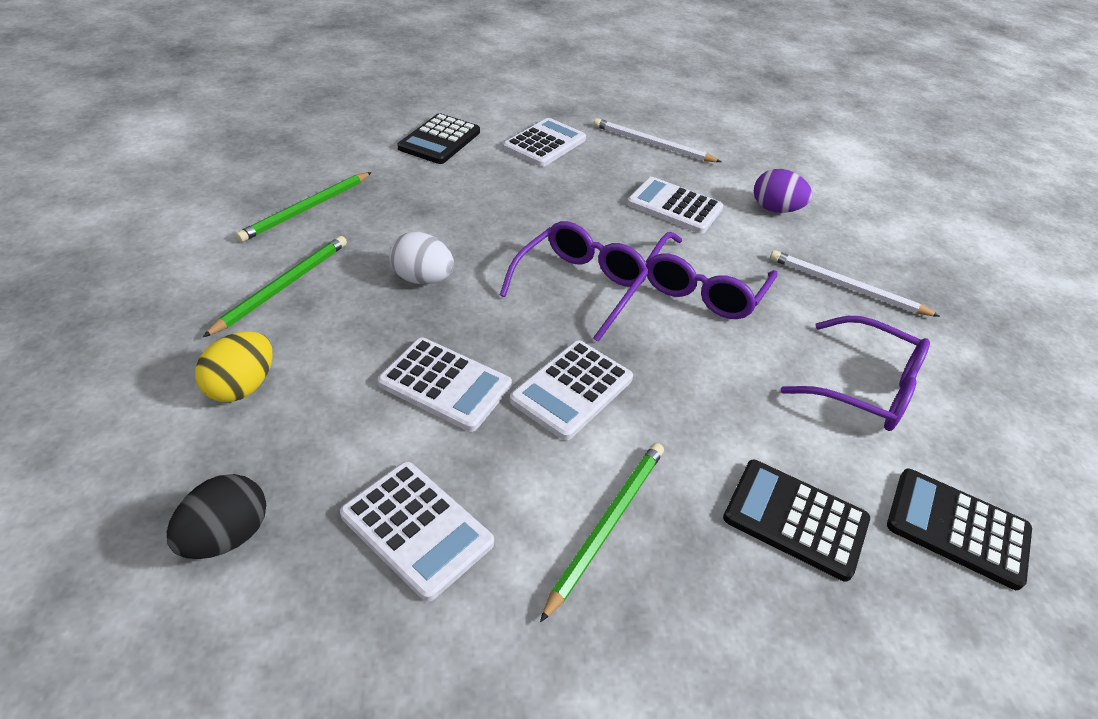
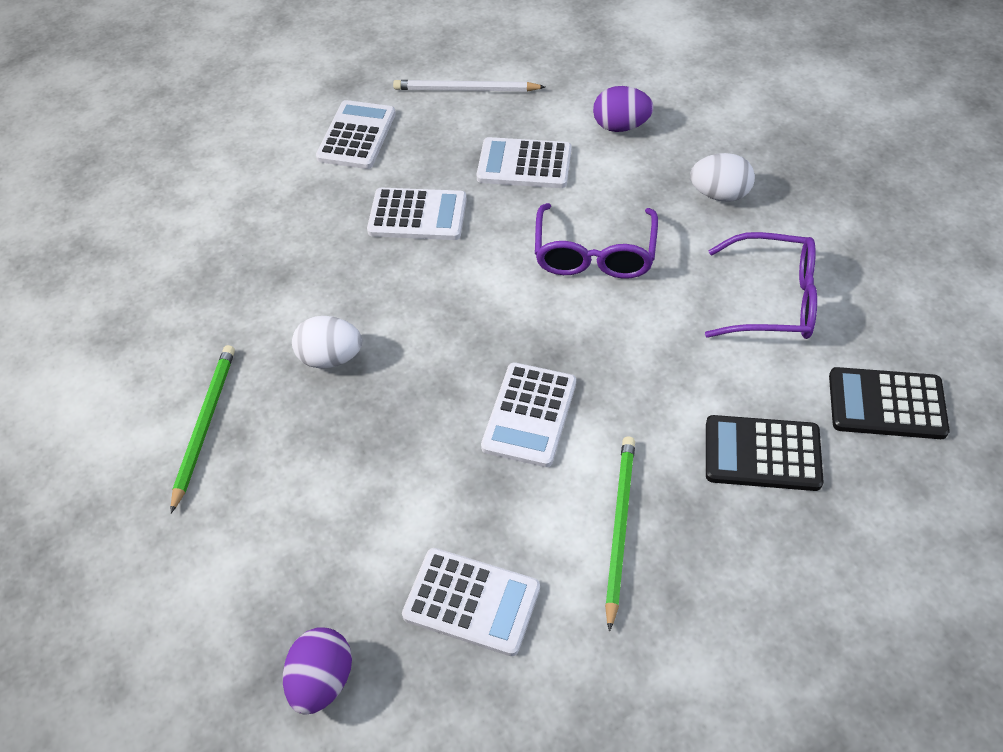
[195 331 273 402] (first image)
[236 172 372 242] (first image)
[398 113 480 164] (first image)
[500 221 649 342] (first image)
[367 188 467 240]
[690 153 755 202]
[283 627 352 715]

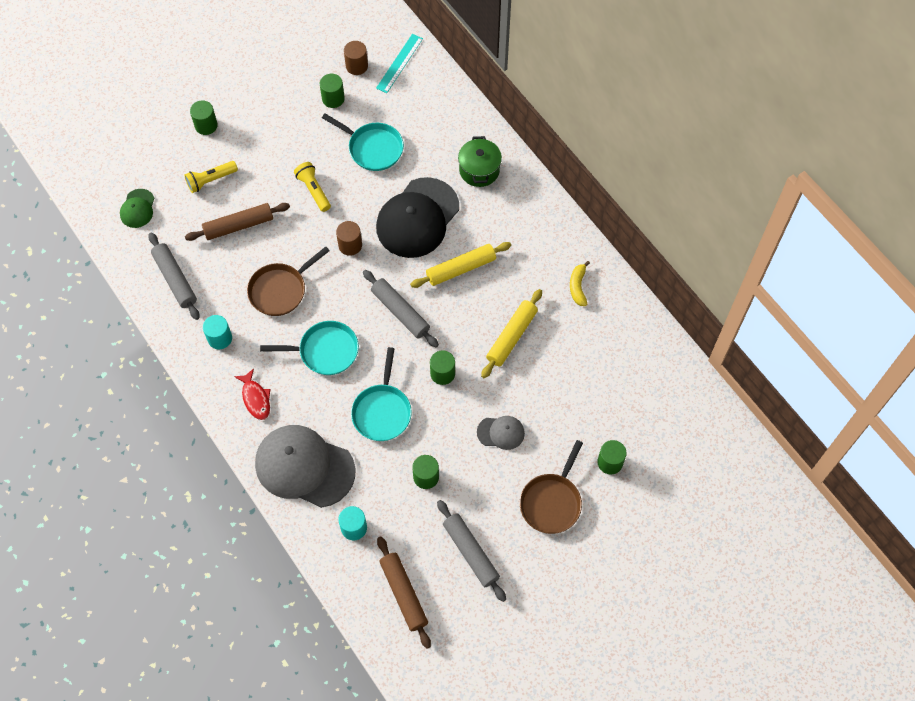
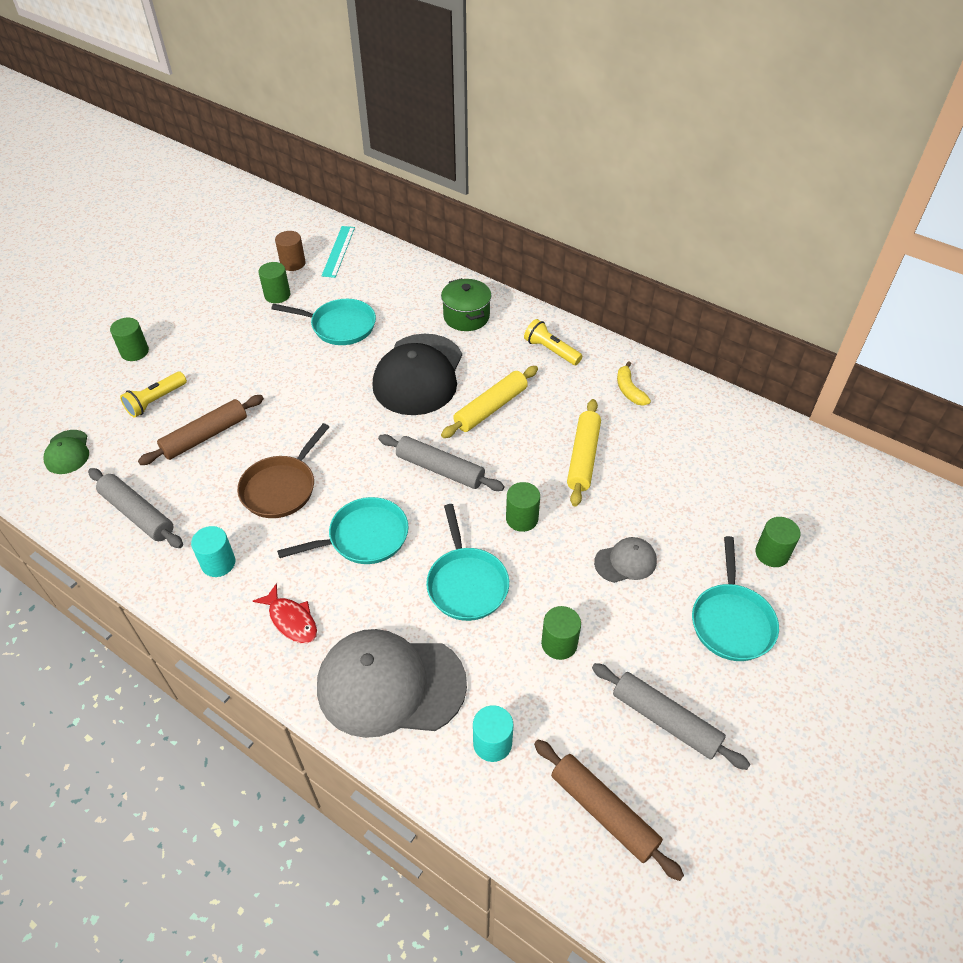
[336 221 362 256] (first image)
[524 319 582 365]
[692 536 779 661]

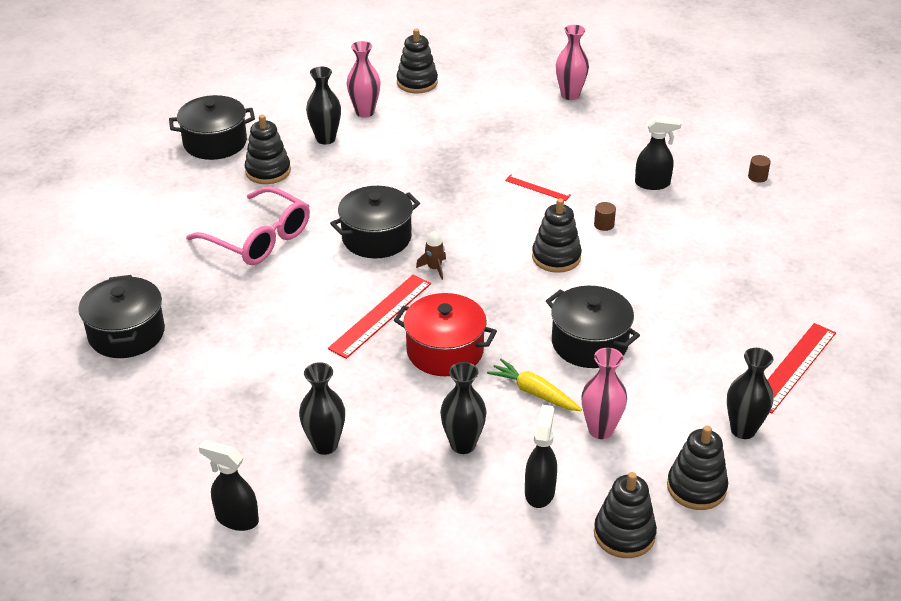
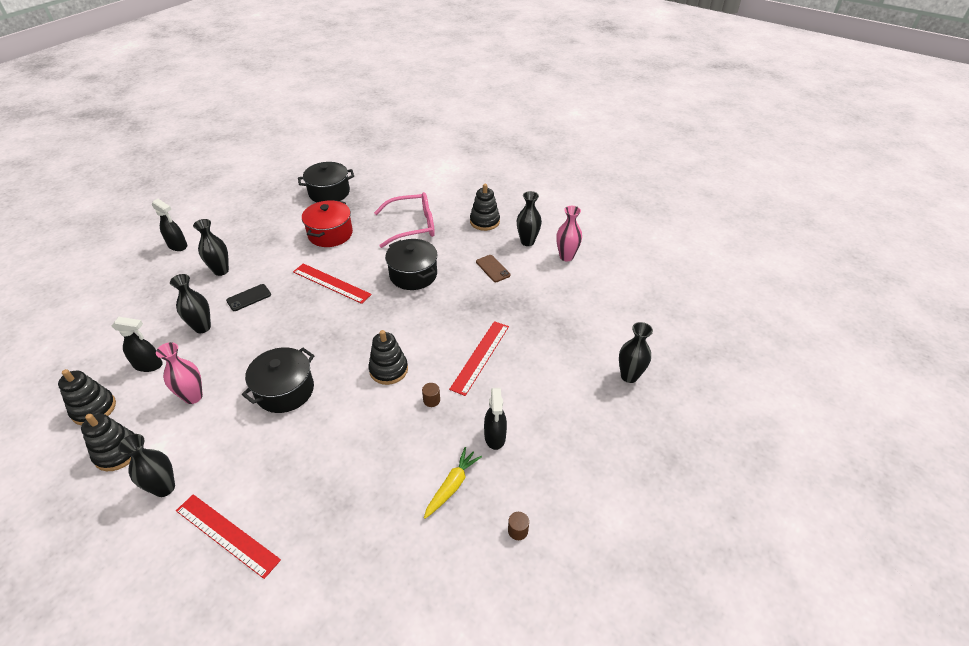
[169 95 255 160] (first image)
[396 29 438 93] (first image)
[416 231 446 280] (first image)
[226 284 271 311]
[476 255 510 282]
[302 200 353 247]
[424 447 482 519]
[619 322 653 383]
[374 192 435 248]
[152 199 187 251]
[449 321 509 396]

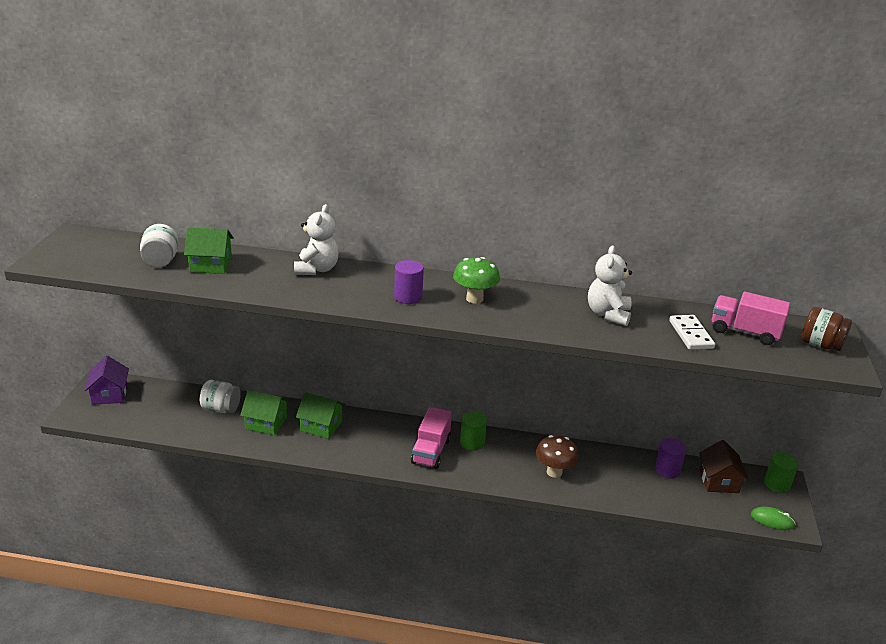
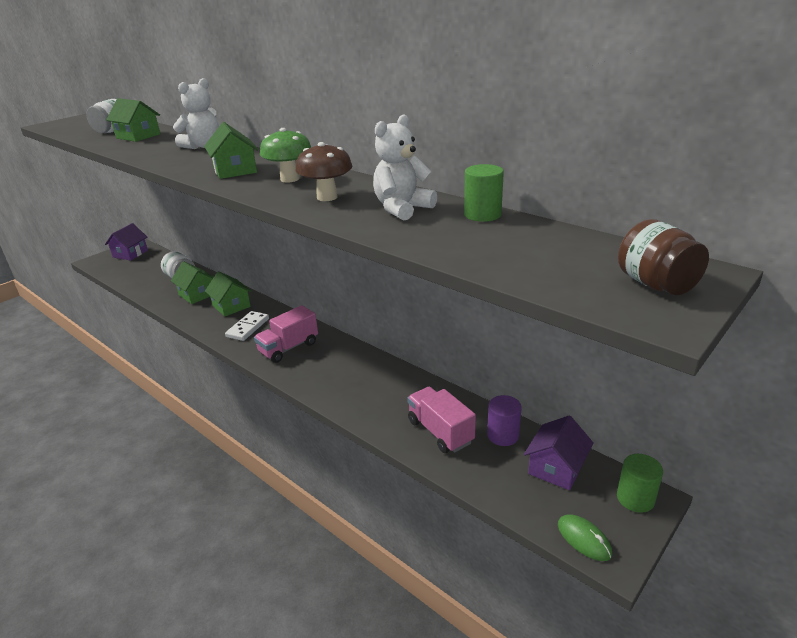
[464 164 504 222]
[295 142 352 201]
[225 311 269 341]
[407 387 476 453]
[204 122 258 179]
[524 416 594 490]

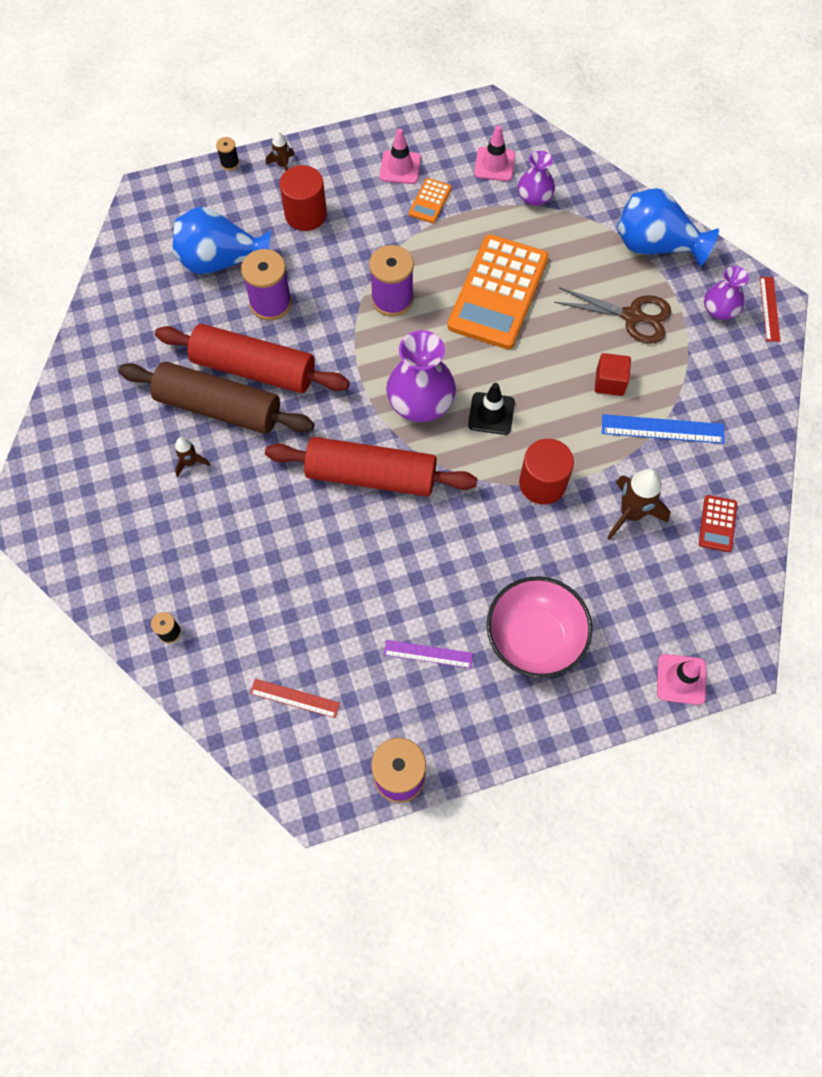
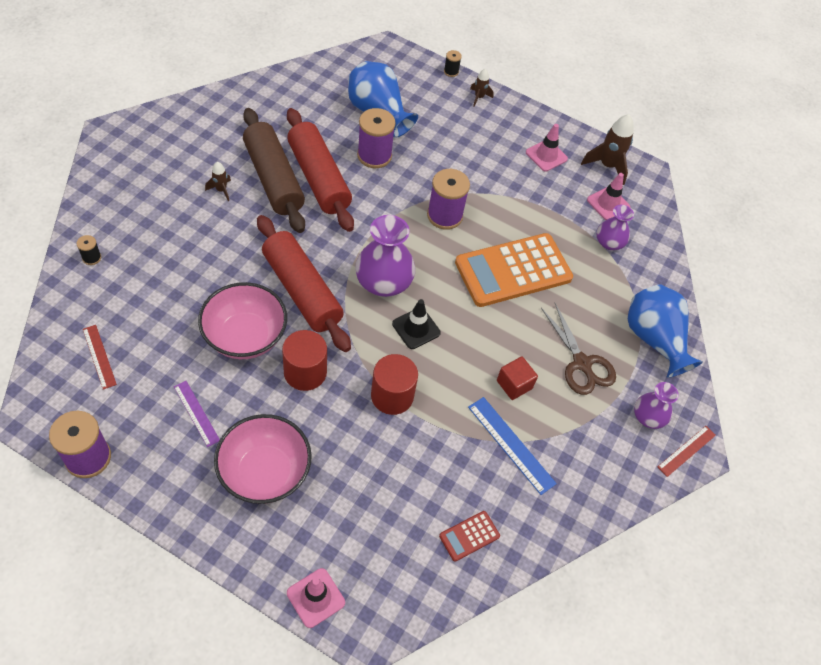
[409 178 452 223] (first image)
[198 282 287 359]
[282 330 327 391]
[581 114 634 185]

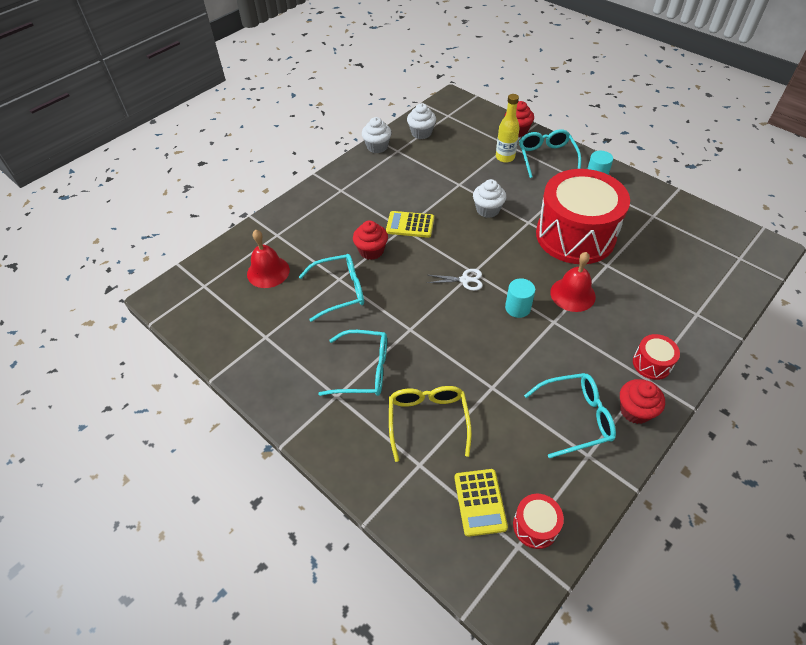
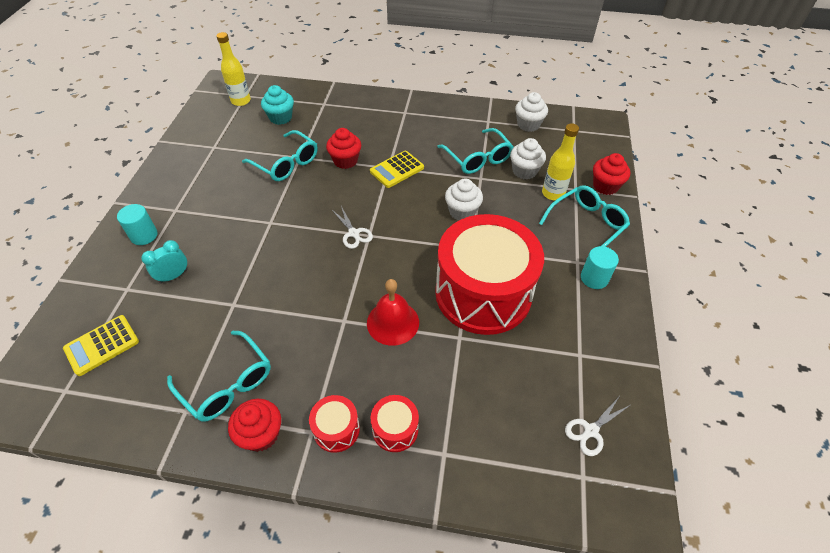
[216 32 251 106]
[565 397 630 456]
[437 128 514 174]
[510 138 546 179]
[117 204 158 245]
[371 395 419 452]
[261 85 294 125]
[141 240 188 284]
[370 151 424 188]

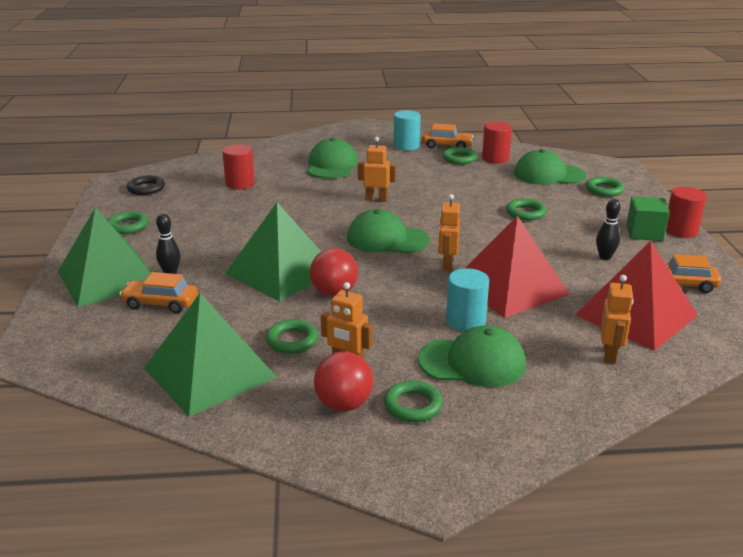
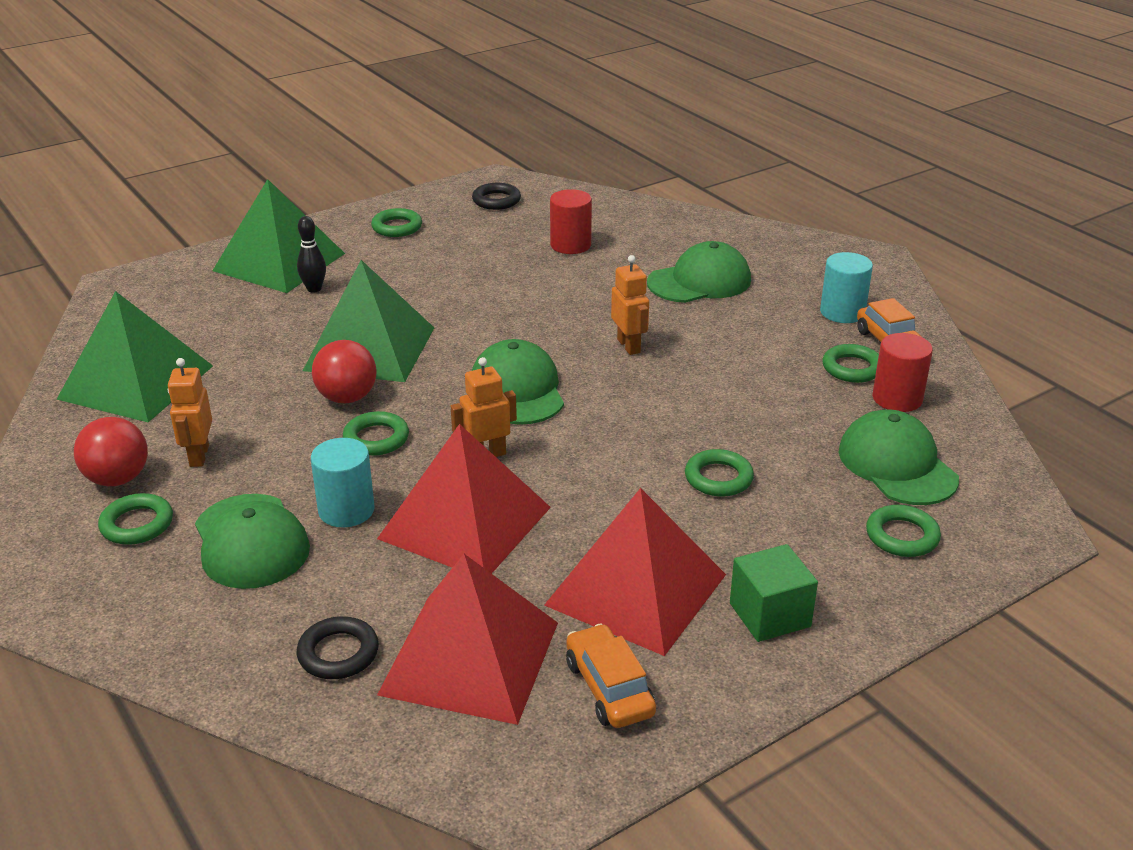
[119 272 198 313] (first image)
[666 187 707 238] (first image)
[343 411 409 456]
[544 488 726 656]
[297 616 379 679]

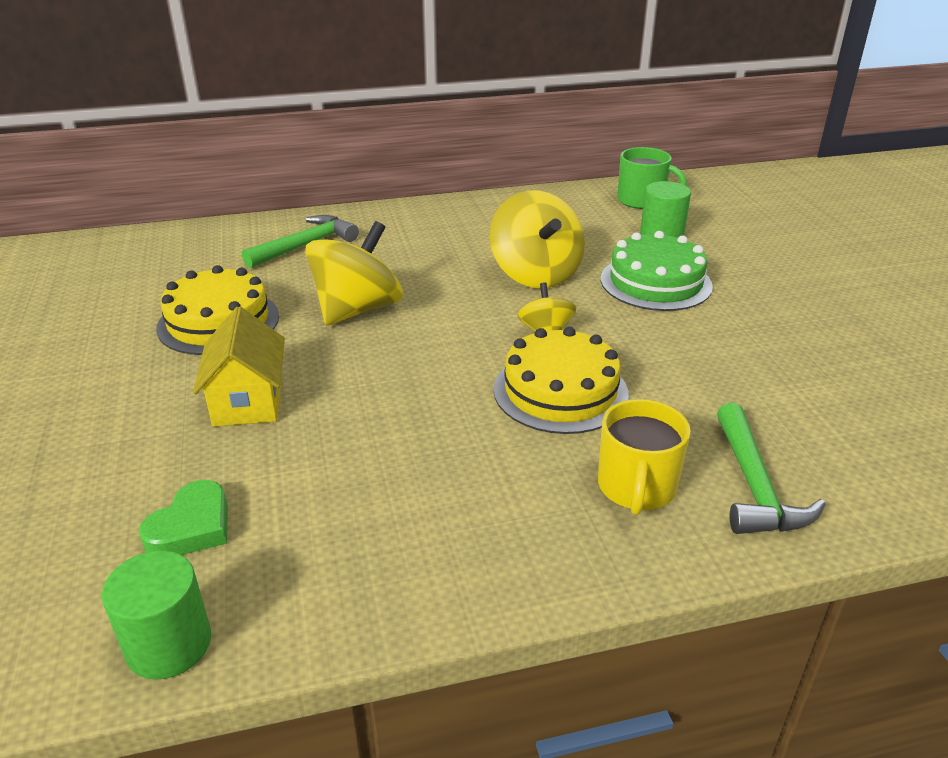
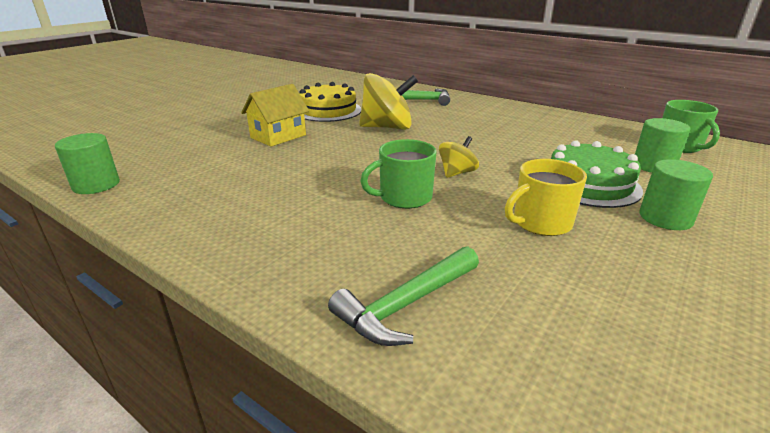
[139 480 228 555] (first image)
[490 190 585 288] (first image)
[640 159 713 230]
[505 159 587 236]
[360 139 437 209]

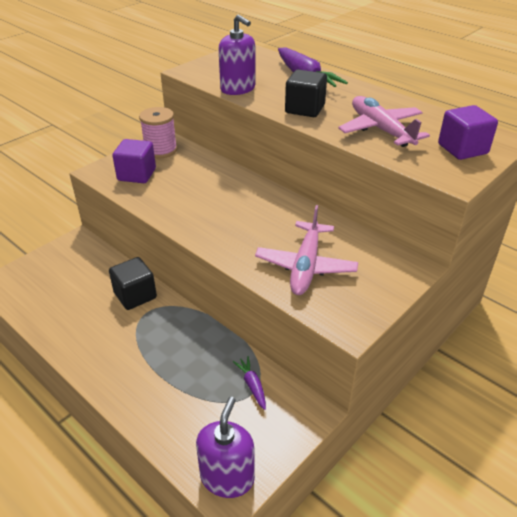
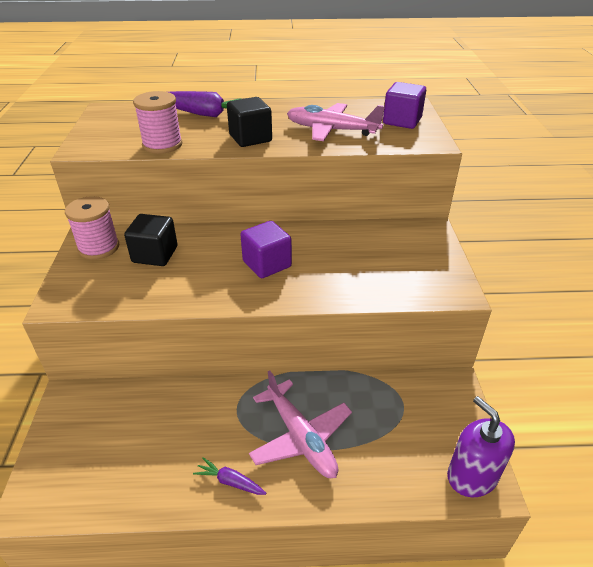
[124 214 177 266]
[240 221 292 278]
[193 457 267 495]
[249 370 352 478]
[133 91 182 154]

